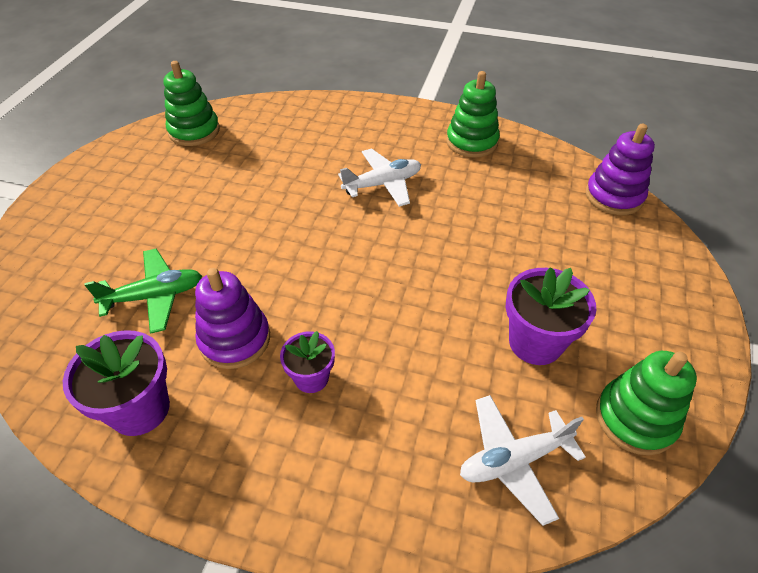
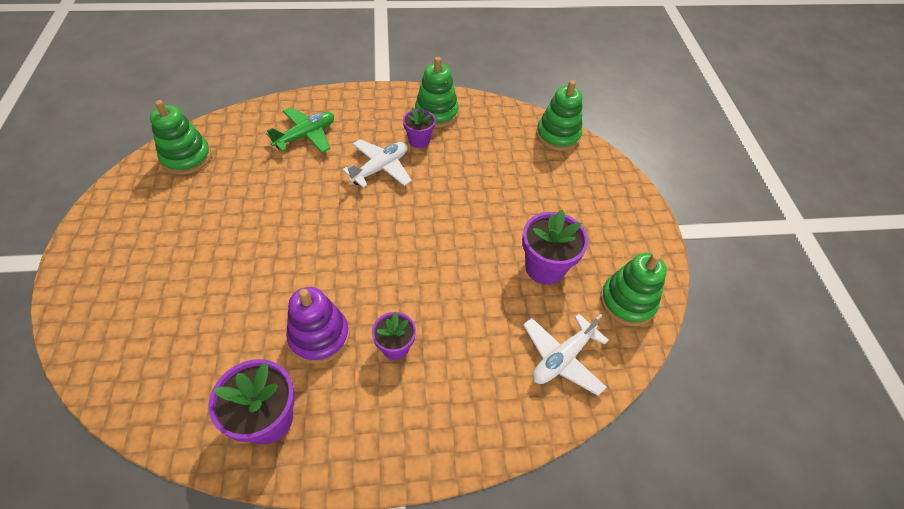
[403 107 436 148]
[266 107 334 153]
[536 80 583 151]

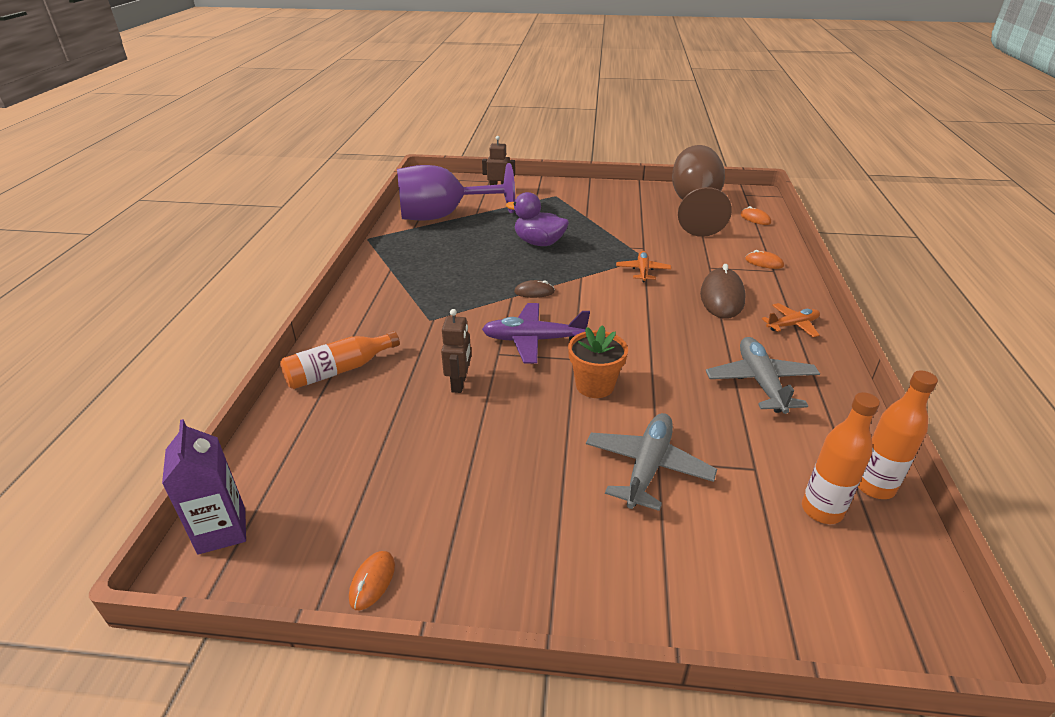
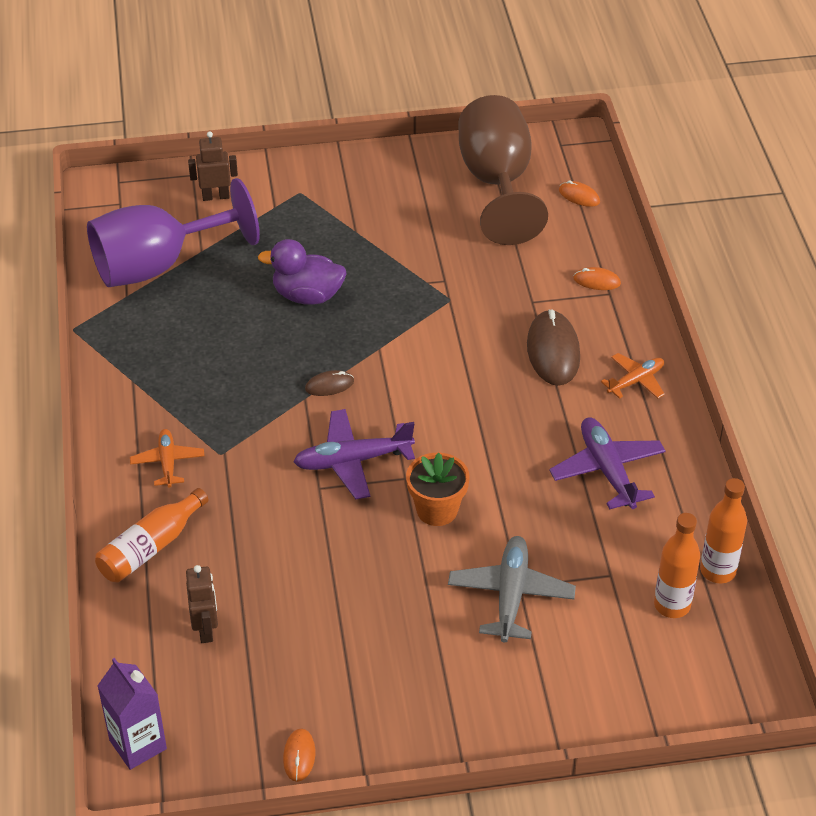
[186 565 218 643]
[130 429 204 488]
[549 417 666 509]

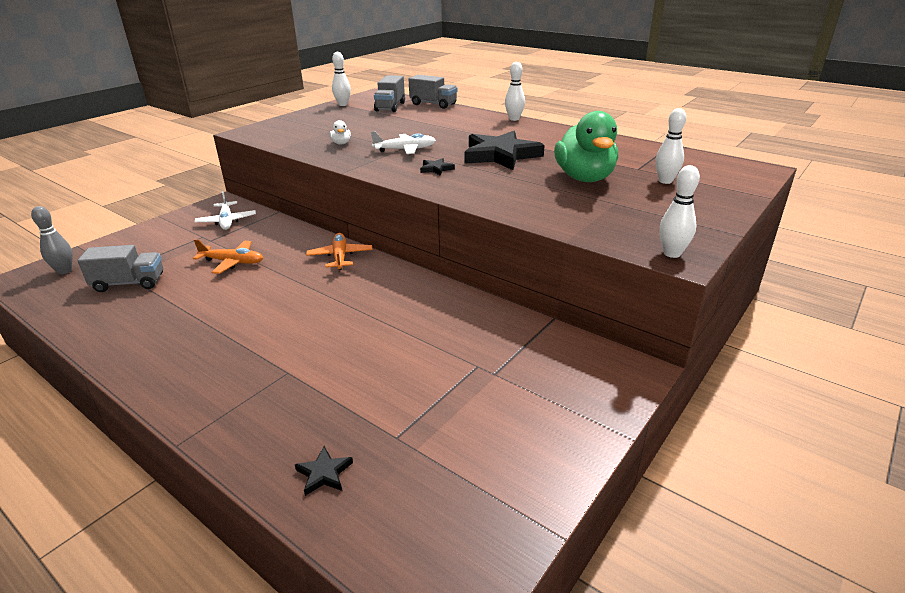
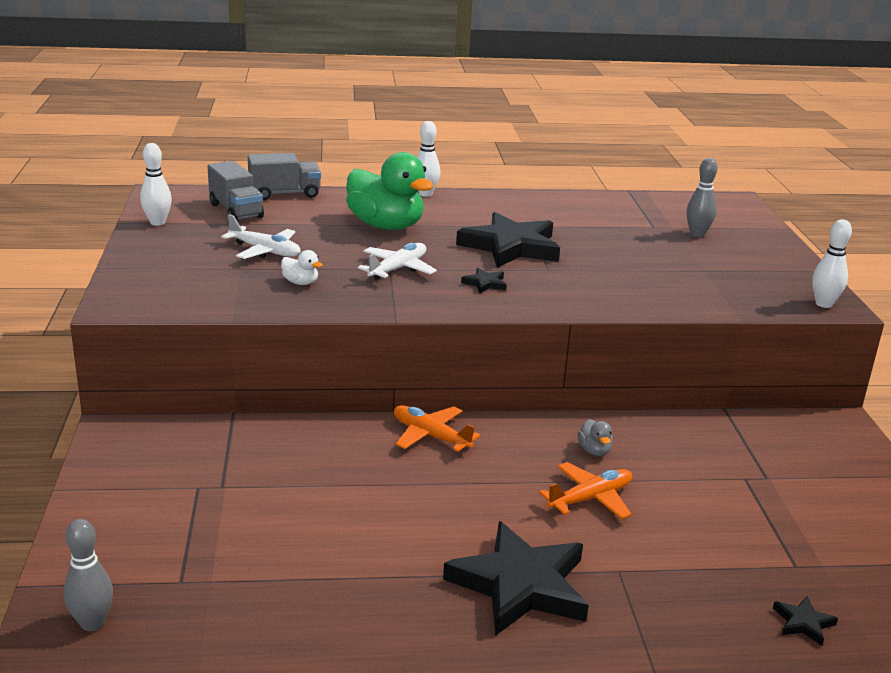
[78 245 163 292] (first image)
[443 521 589 636]
[577 419 613 456]
[539 462 632 519]
[221 214 301 259]
[346 152 434 230]
[686 158 718 237]

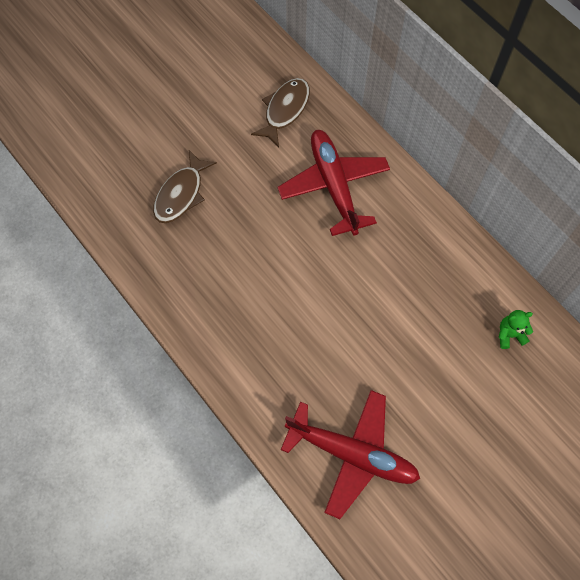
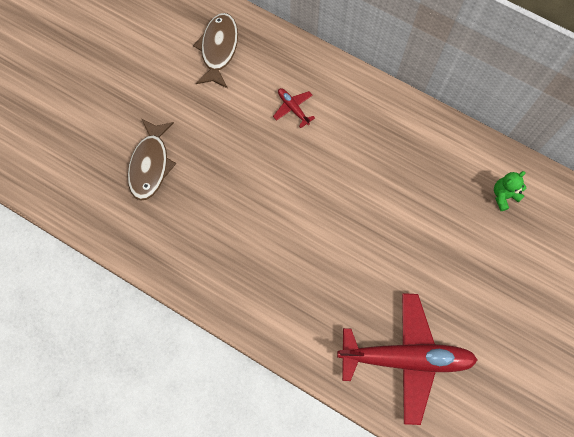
[273 88 315 128]

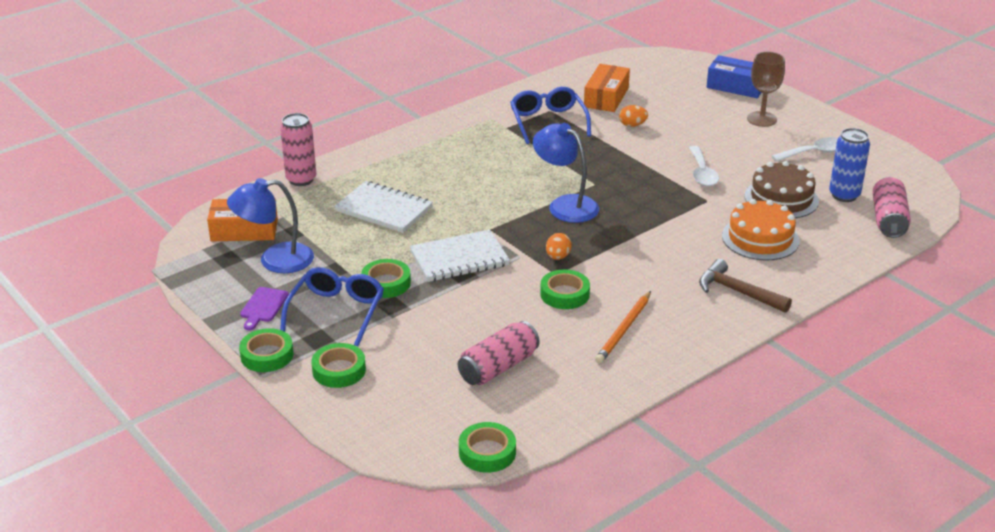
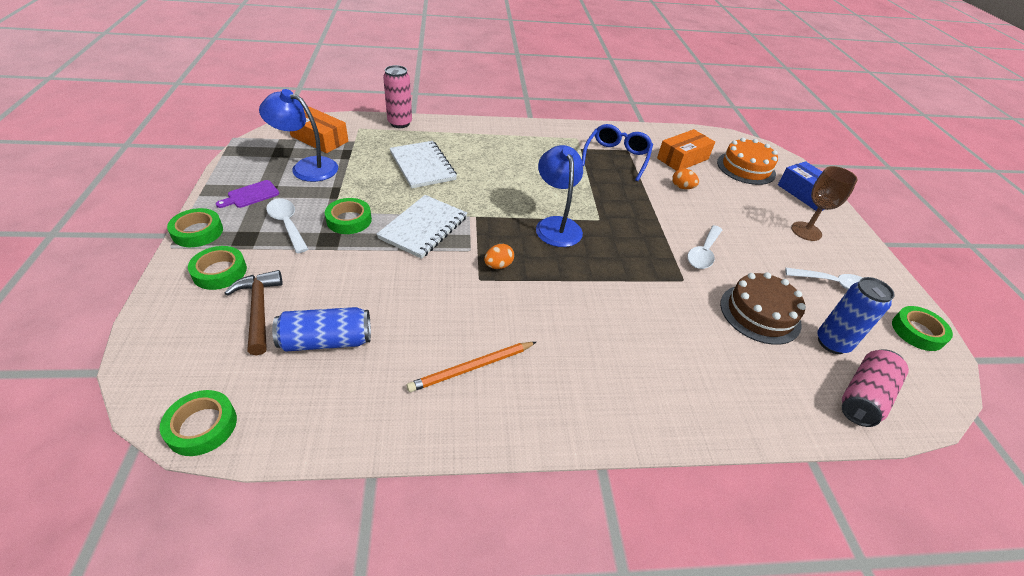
[892 306 953 351]
[224 270 283 355]
[717 138 778 185]
[266 198 308 253]
[272 307 371 352]
[376 195 467 259]

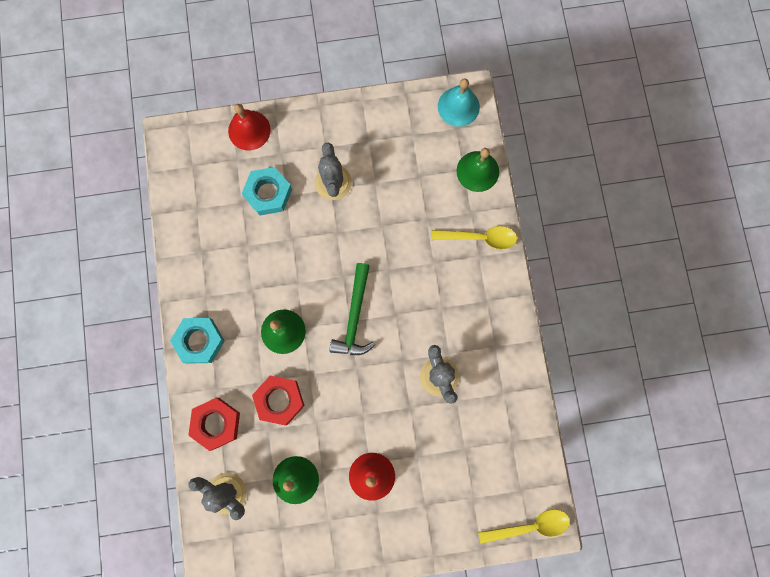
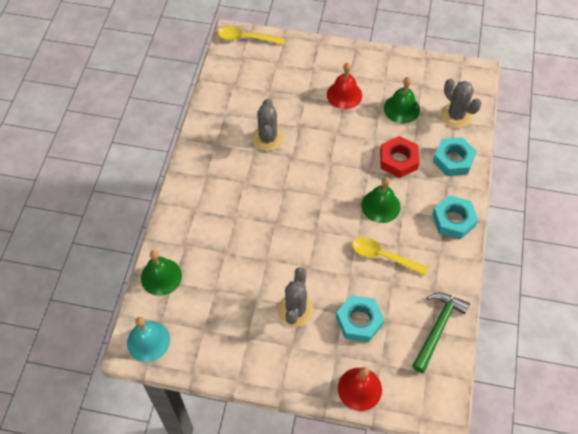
[412 293 470 373]
[352 237 428 276]
[433 137 477 176]

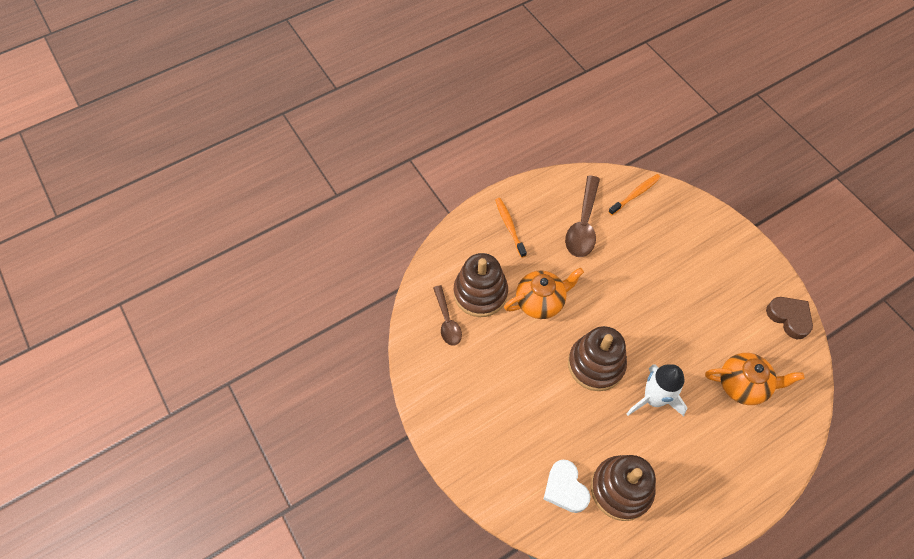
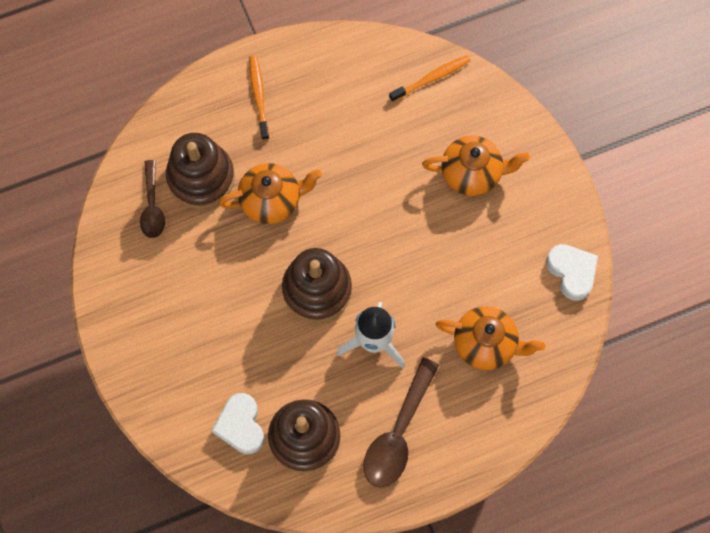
[422 135 530 196]
[363 358 439 488]
[546 244 598 301]

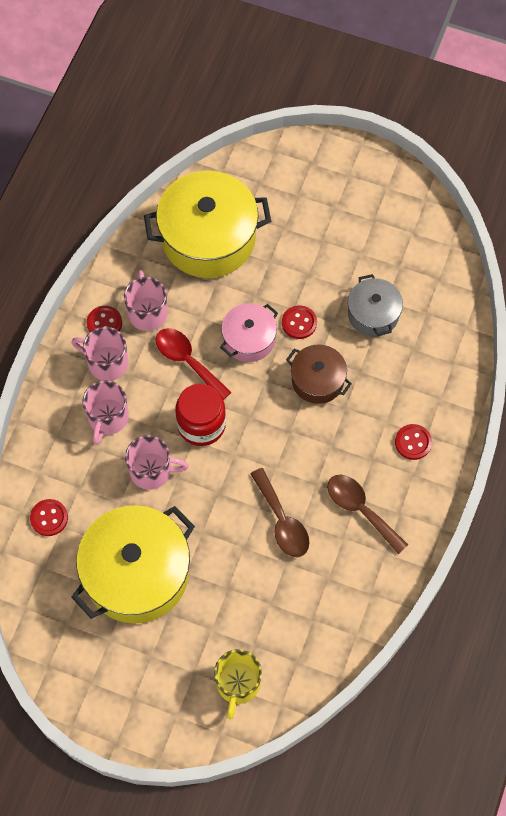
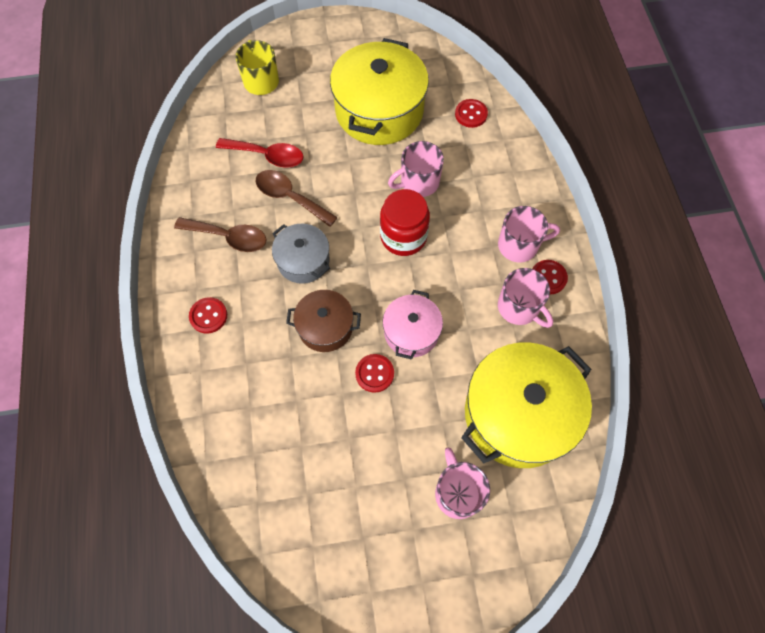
[435 448 490 519]
[216 138 304 168]
[272 224 330 284]

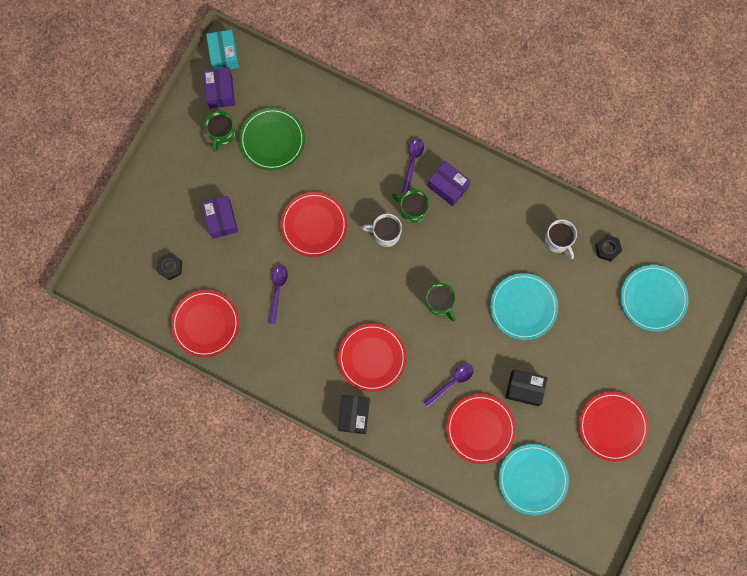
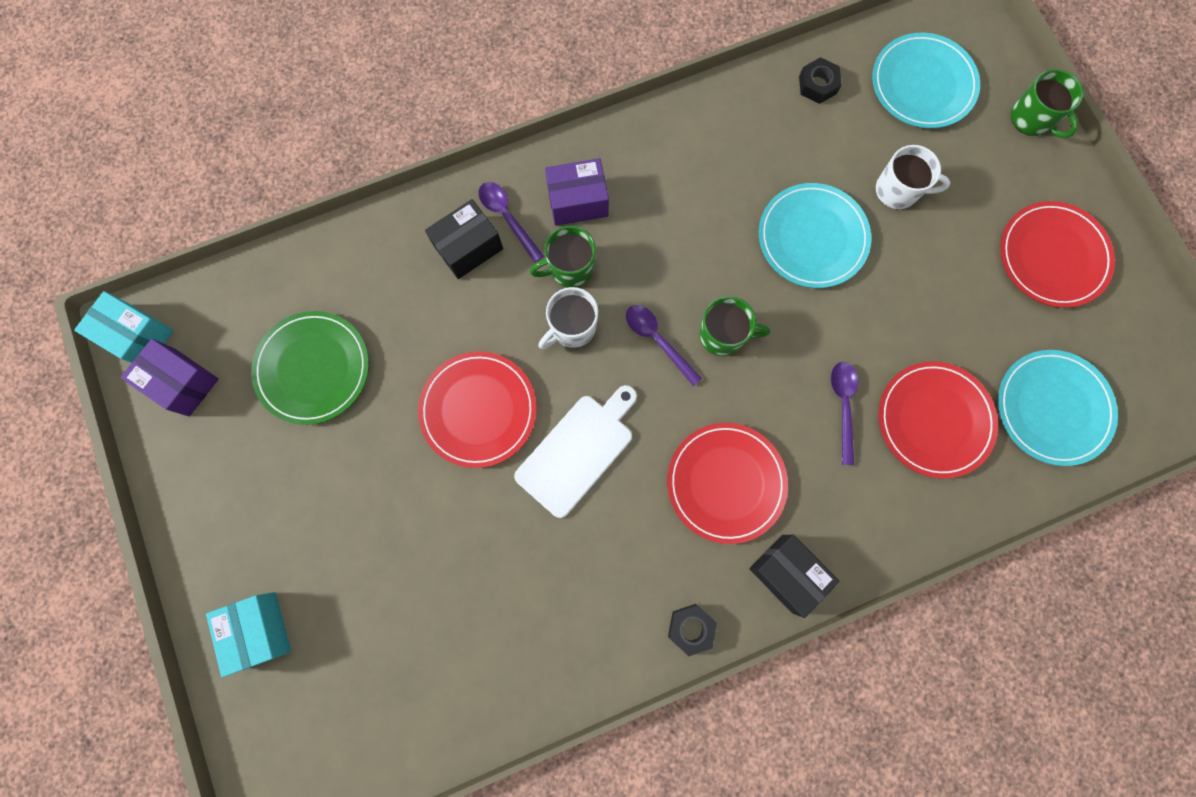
[171 290 239 357] (first image)
[202 196 238 239] (first image)
[206 592 291 677]
[514 385 637 518]
[668 604 717 656]
[1011 69 1083 138]
[626 305 702 386]
[425 199 503 279]
[876 145 950 209]

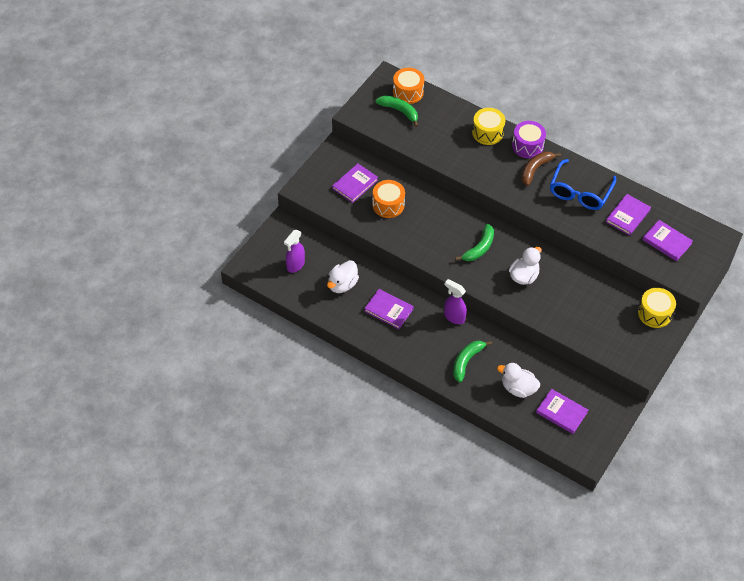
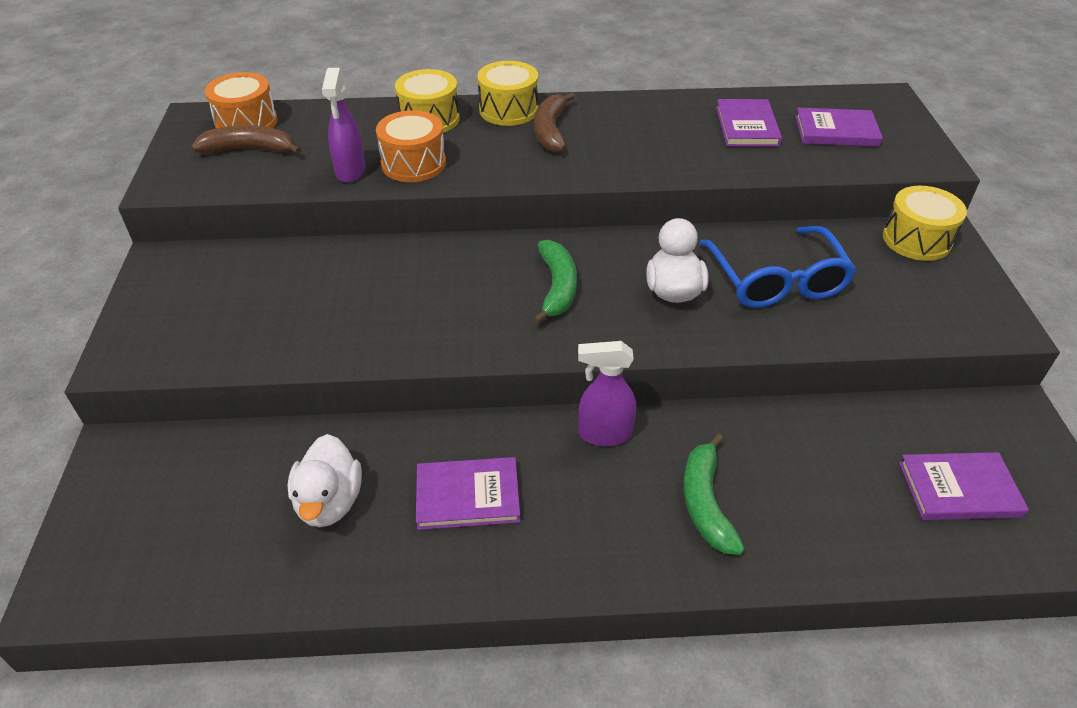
[332 163 378 203] (first image)
[497 363 540 398] (first image)
[322 68 365 183]
[376 110 446 182]
[700 226 856 308]
[191 125 301 154]
[477 61 538 126]

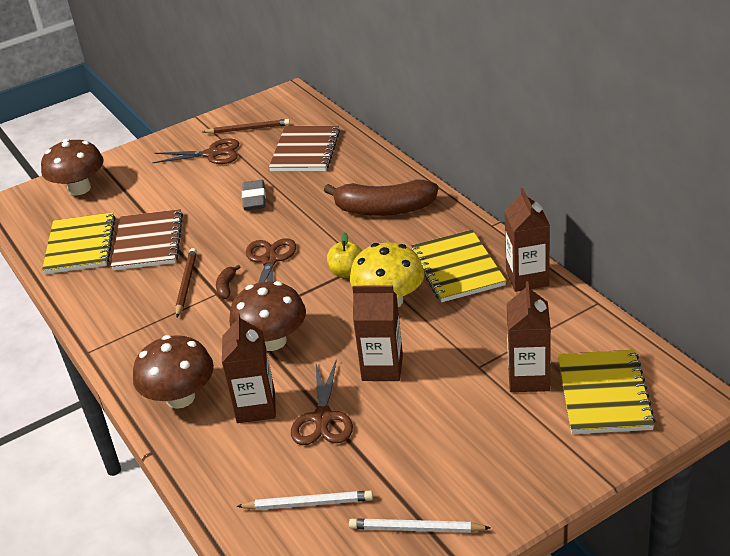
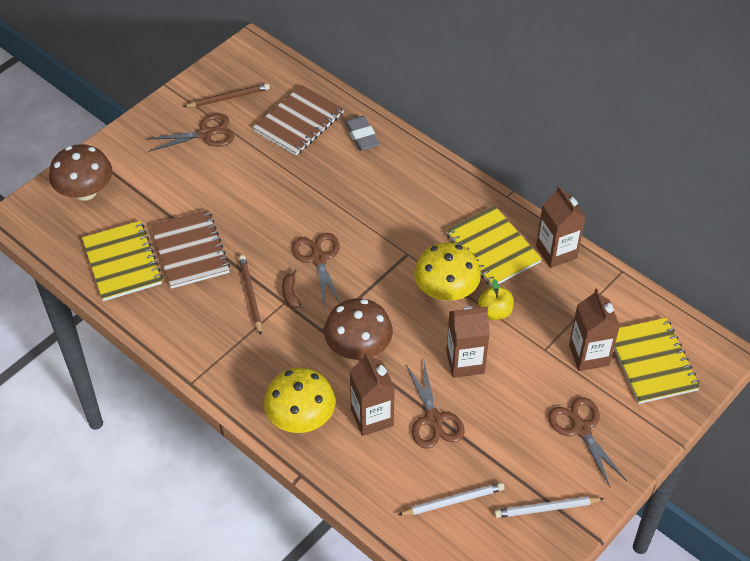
[324 180 438 216] (first image)
[548 397 627 487]
[345 116 380 151]
[478 279 514 320]
[264 368 335 433]
[253 85 344 155]

